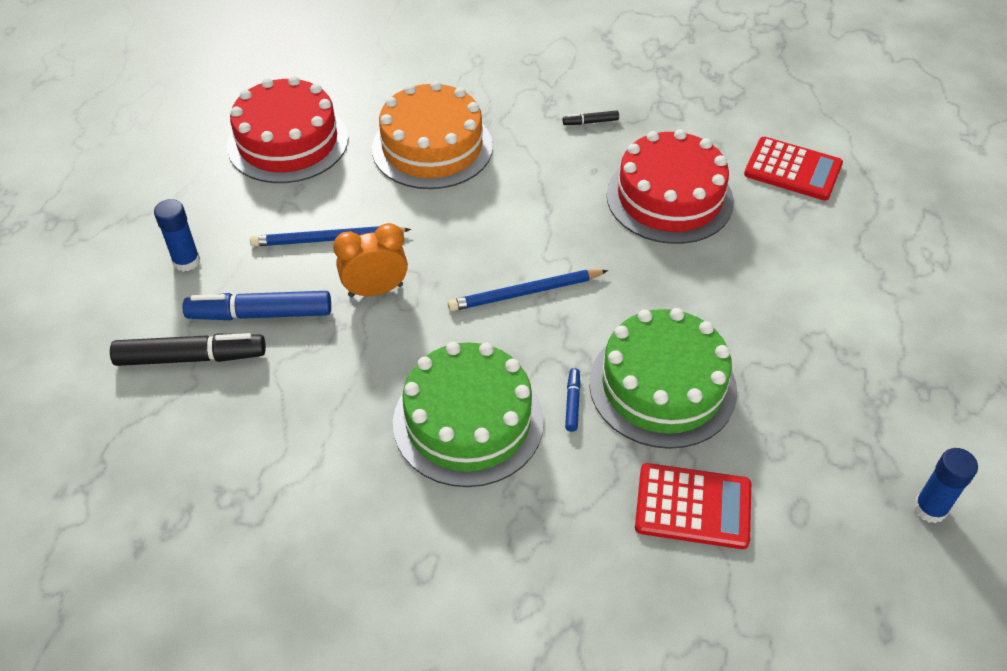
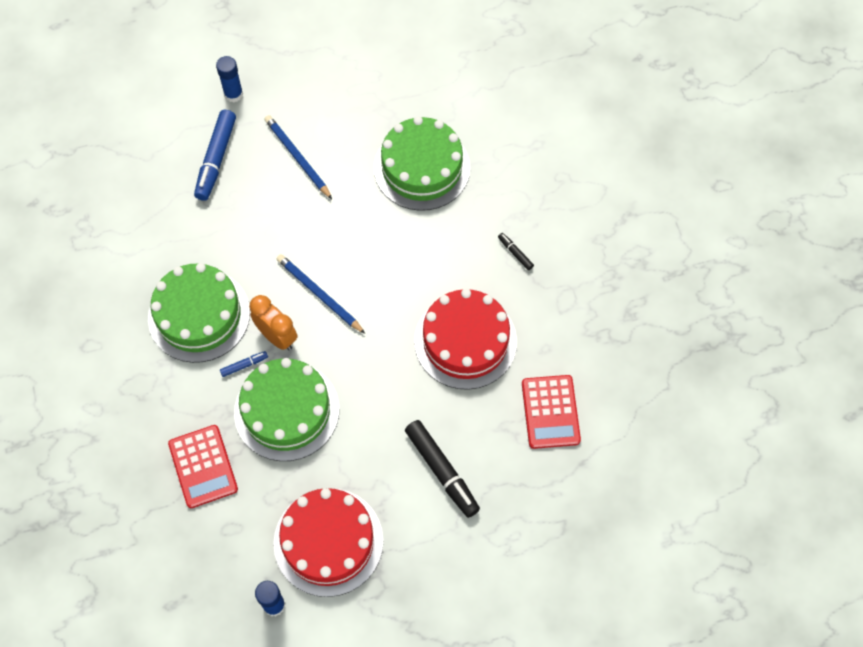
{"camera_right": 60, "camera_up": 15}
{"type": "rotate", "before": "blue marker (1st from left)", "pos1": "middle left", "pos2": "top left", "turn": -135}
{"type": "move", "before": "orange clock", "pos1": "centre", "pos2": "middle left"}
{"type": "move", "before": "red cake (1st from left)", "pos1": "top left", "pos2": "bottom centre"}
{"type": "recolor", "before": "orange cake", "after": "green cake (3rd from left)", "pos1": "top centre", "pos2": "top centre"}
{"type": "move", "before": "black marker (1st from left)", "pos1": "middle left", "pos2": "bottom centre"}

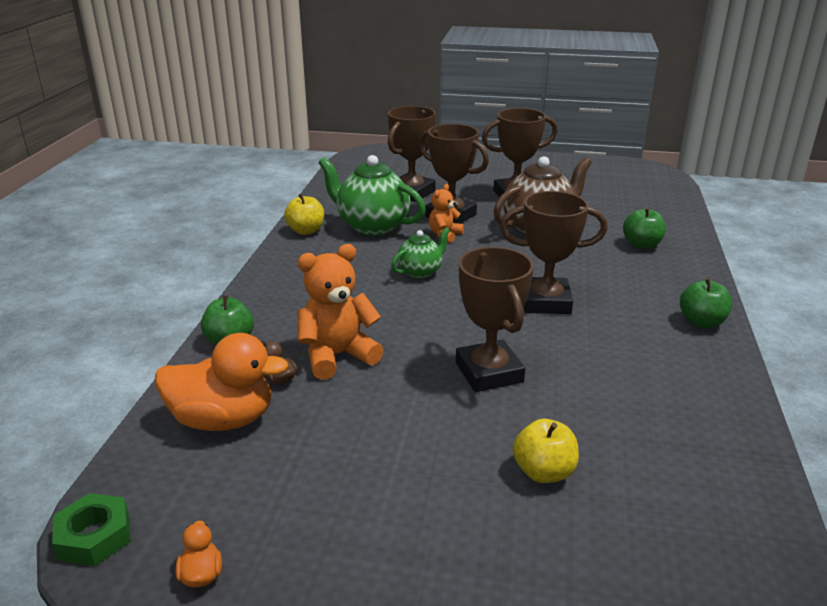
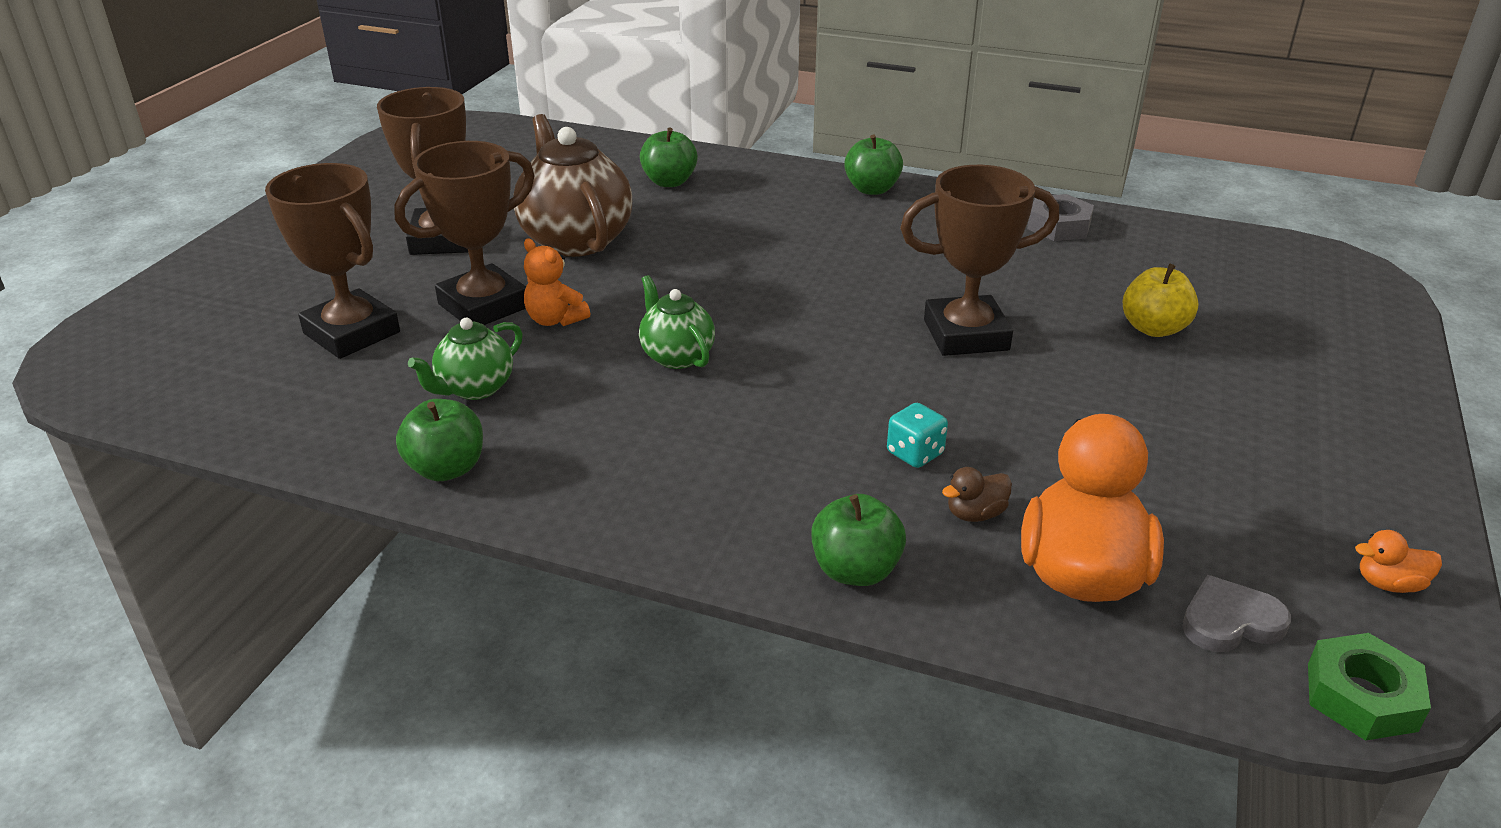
{"camera_right": -80, "camera_up": 5}
{"type": "recolor", "before": "yellow apple (1st from left)", "after": "green apple (1st from left)", "pos1": "centre", "pos2": "middle left"}
{"type": "resize", "before": "green teapot (1st from left)", "pos1": "top centre", "pos2": "middle left", "scale": 0.55}
{"type": "replace", "before": "orange teddy bear (1st from left)", "after": "turquoise dice", "pos1": "centre", "pos2": "centre"}
{"type": "insert", "after": "grey nut", "pos2": "top right"}
{"type": "insert", "after": "grey heart", "pos2": "bottom right"}
{"type": "delete", "before": "brown trophy (5th from left)", "pos1": "middle right"}

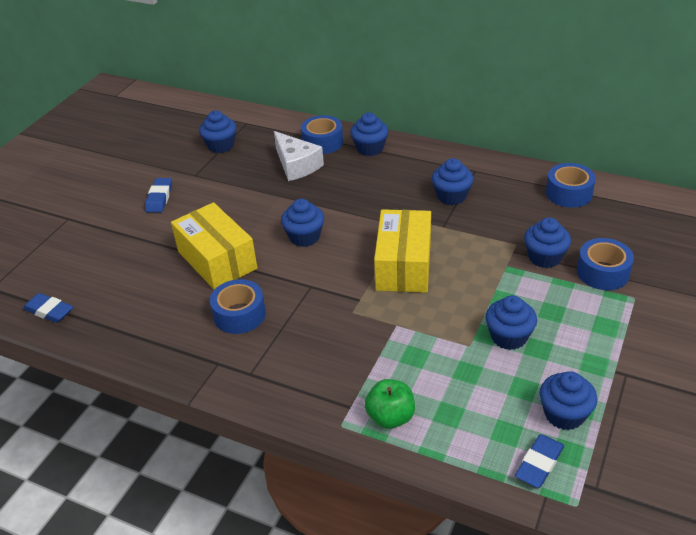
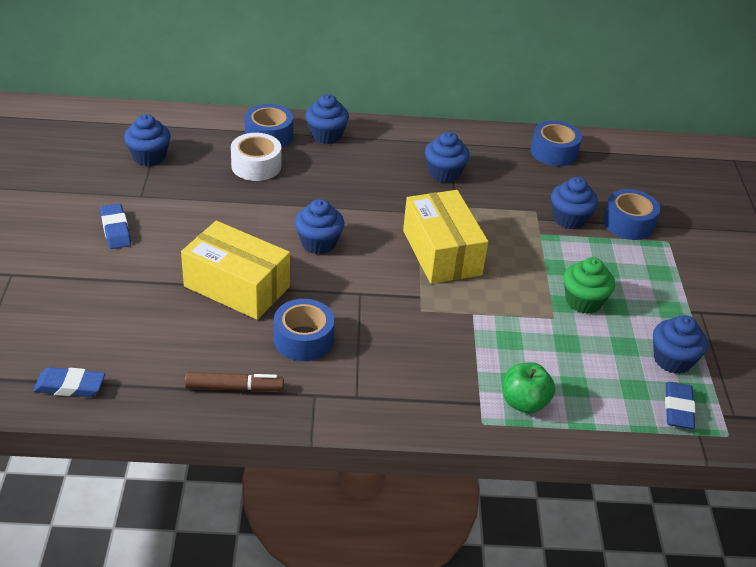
{"camera_right": -30, "camera_up": 0}
{"type": "insert", "after": "brown marker", "pos2": "bottom left"}
{"type": "replace", "before": "white cheese", "after": "white tape", "pos1": "top centre", "pos2": "top centre"}
{"type": "recolor", "before": "blue cupcake (5th from left)", "after": "green cupcake", "pos1": "middle right", "pos2": "middle right"}

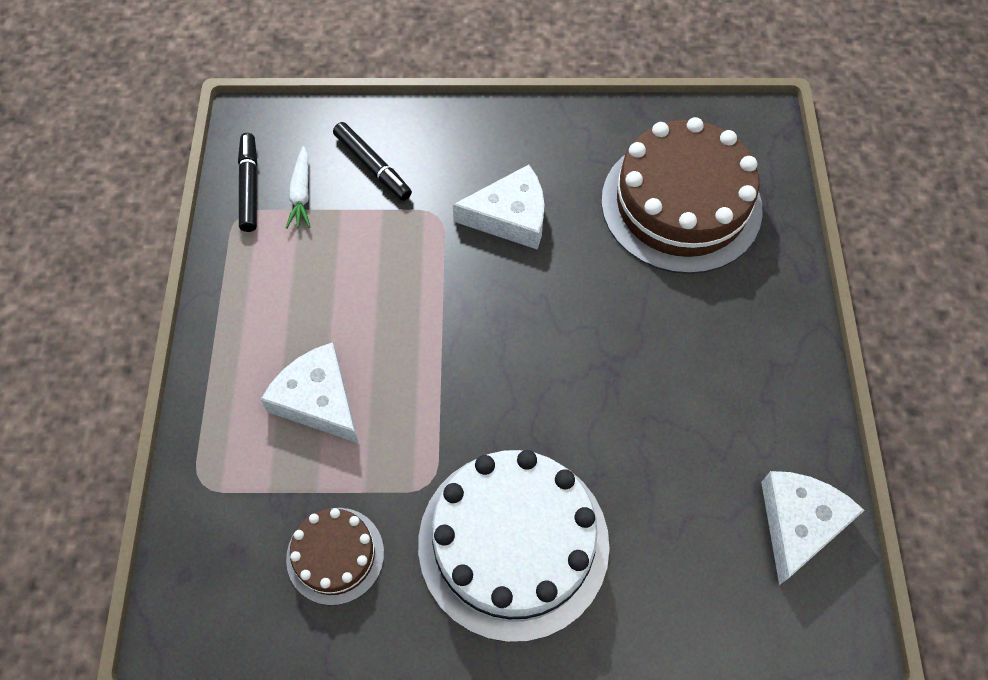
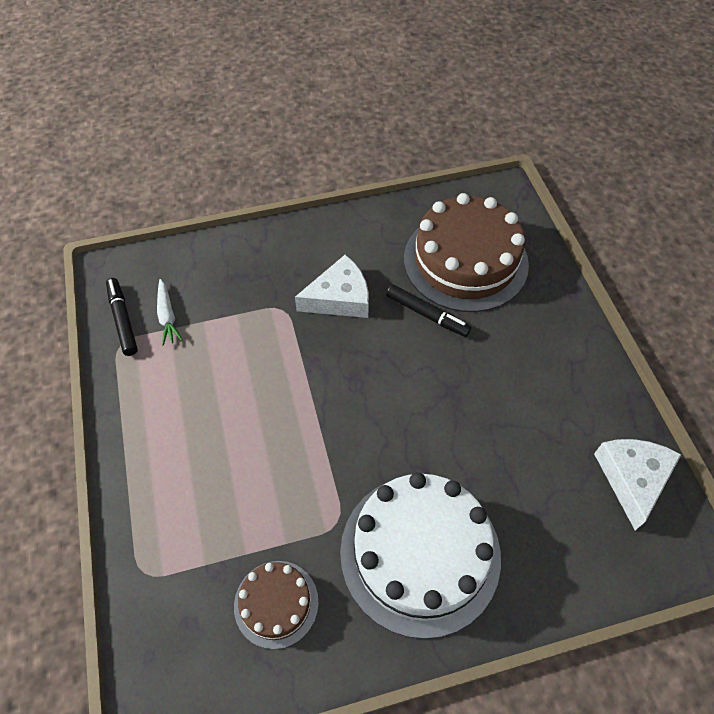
{"camera_right": -15, "camera_up": -5}
{"type": "move", "before": "black marker (2nd from left)", "pos1": "top centre", "pos2": "centre"}
{"type": "delete", "before": "white cheese (1st from left)", "pos1": "middle left"}

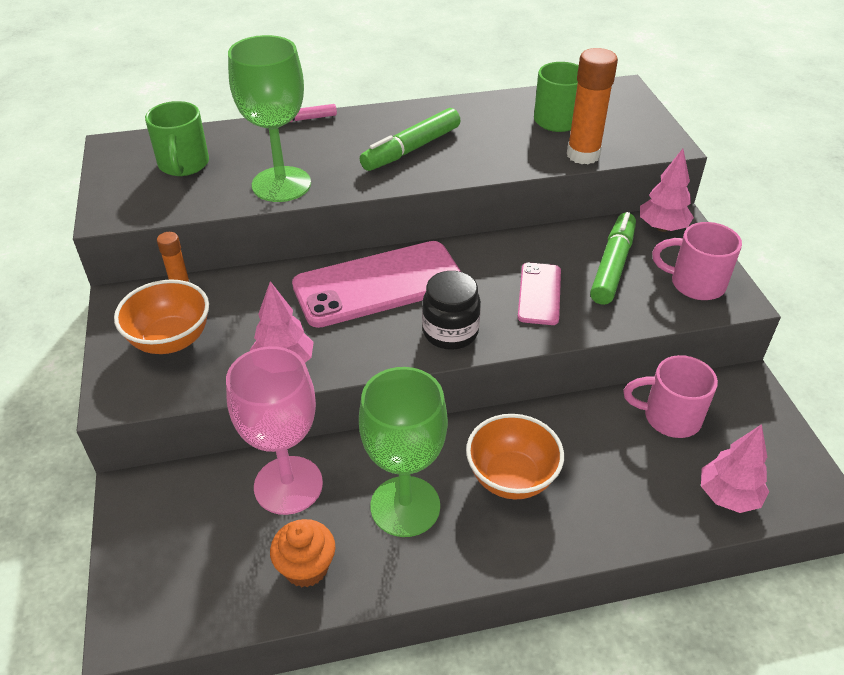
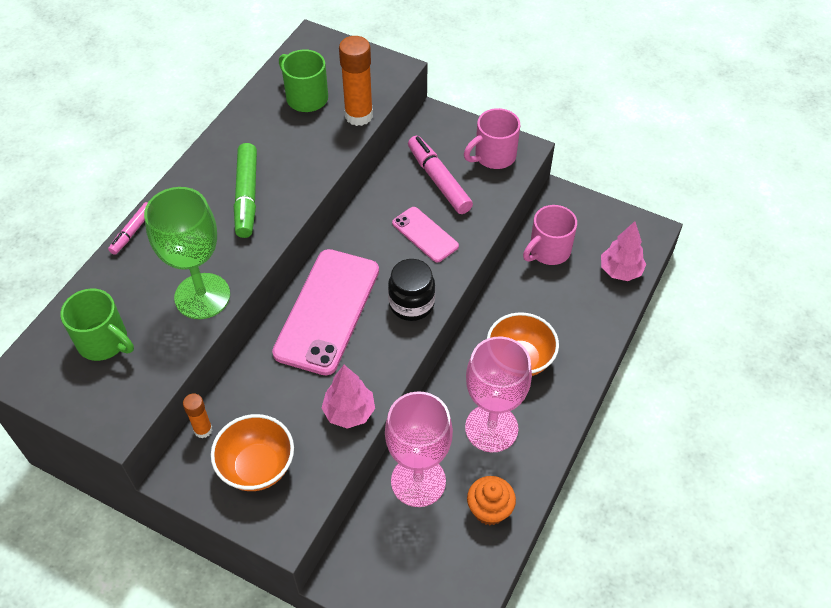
{"camera_right": -50, "camera_up": 10}
{"type": "recolor", "before": "green marker (2nd from left)", "after": "pink marker (2nd from left)", "pos1": "middle right", "pos2": "top centre"}
{"type": "recolor", "before": "green goblet (2nd from left)", "after": "pink goblet (2nd from left)", "pos1": "bottom centre", "pos2": "centre"}
{"type": "delete", "before": "pink tree (2nd from left)", "pos1": "top right"}

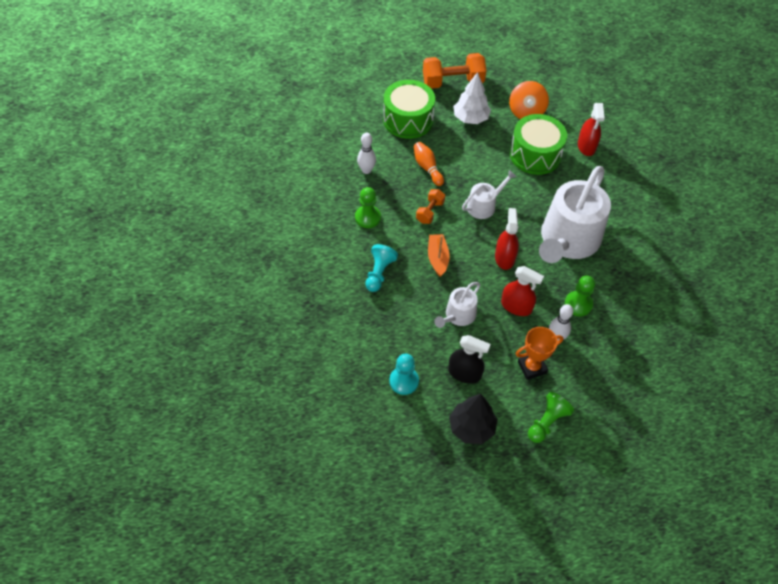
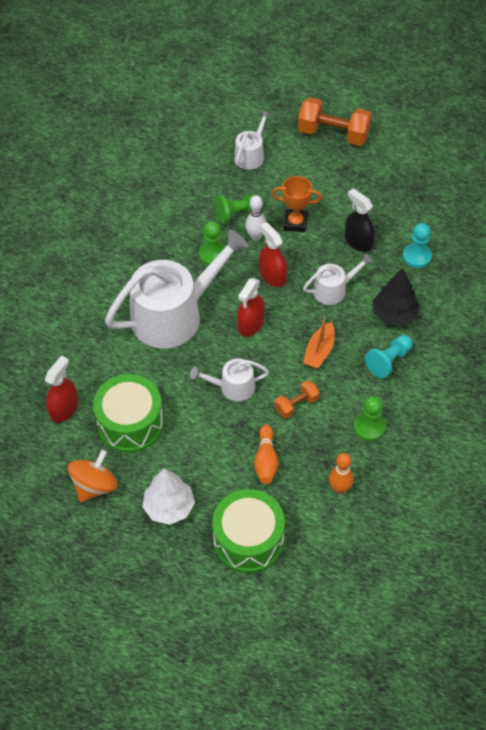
{"camera_right": -150, "camera_up": 0}
{"type": "move", "before": "green pawn (2nd from left)", "pos1": "bottom right", "pos2": "top centre"}
{"type": "insert", "after": "white watering can (3rd from left)", "pos2": "top centre"}
{"type": "move", "before": "orange dumbbell (2nd from left)", "pos1": "top centre", "pos2": "top right"}
{"type": "recolor", "before": "white bowling pin (1st from left)", "after": "orange bowling pin (2nd from left)", "pos1": "top centre", "pos2": "middle right"}
{"type": "move", "before": "black tree", "pos1": "bottom centre", "pos2": "middle right"}

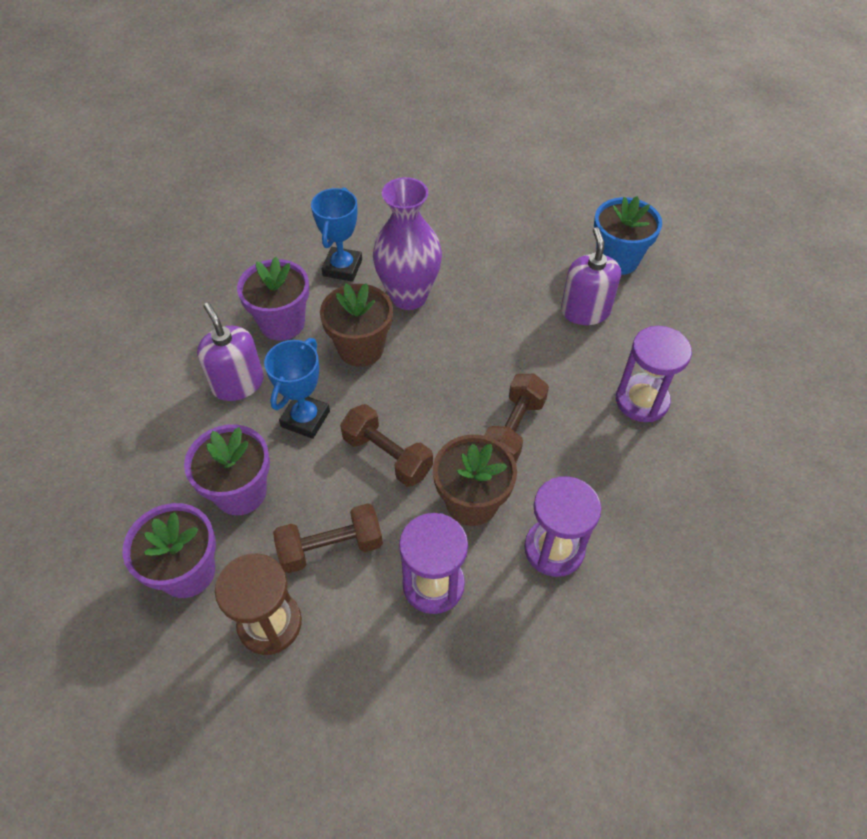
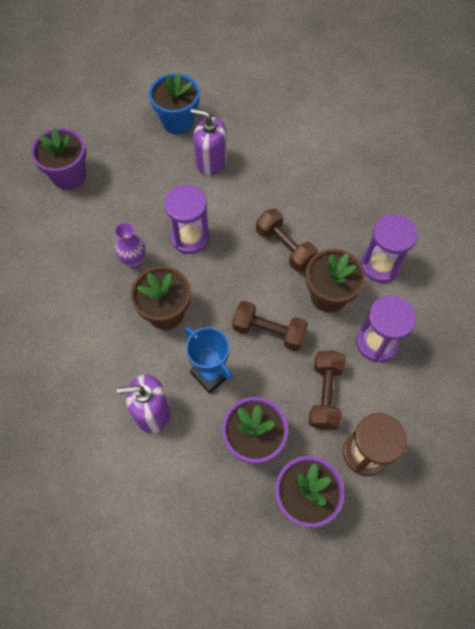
{"camera_right": -65, "camera_up": 10}
{"type": "move", "before": "purple flower pot (3rd from left in the first image)", "after": "purple flower pot (1st from left)", "pos1": "middle left", "pos2": "top left"}
{"type": "resize", "before": "purple vase", "pos1": "top centre", "pos2": "middle left", "scale": 0.54}
{"type": "move", "before": "purple hourglass (3rd from left in the first image)", "after": "purple hourglass (1st from left)", "pos1": "middle right", "pos2": "centre"}
{"type": "rotate", "before": "brown dumbbell (2nd from left in the first image)", "pos1": "centre", "pos2": "centre", "turn": 45}
{"type": "delete", "before": "blue trophy (2nd from left)", "pos1": "top centre"}

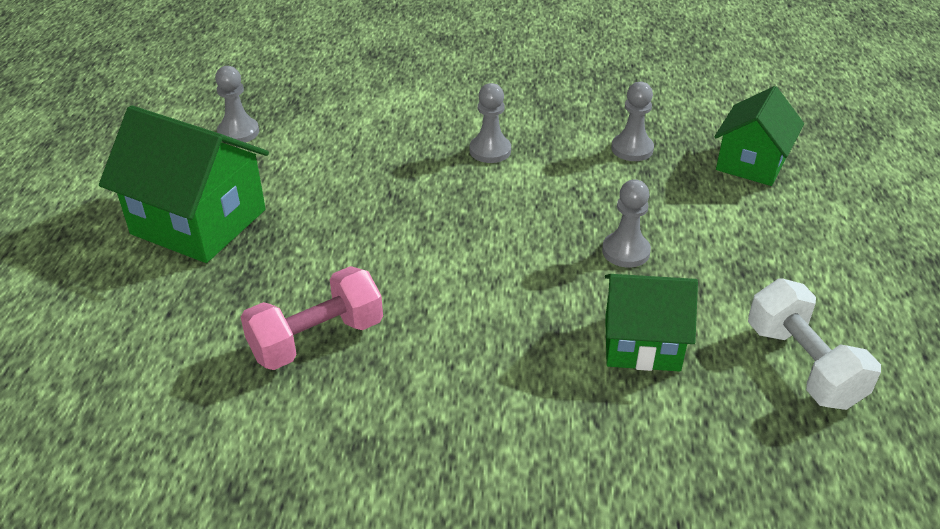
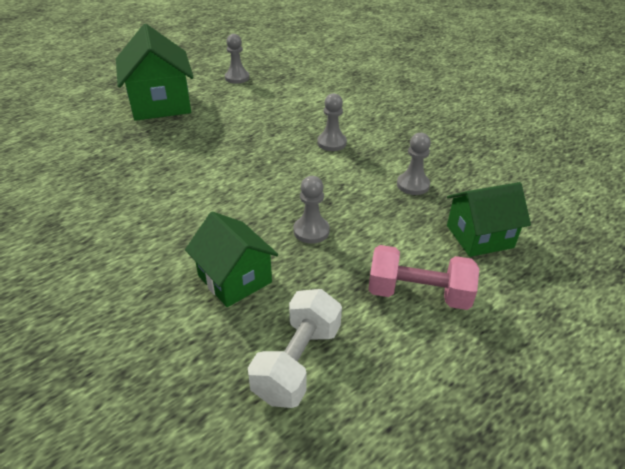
{"camera_right": 45, "camera_up": 0}
{"type": "move", "before": "pink dumbbell", "pos1": "middle left", "pos2": "middle right"}

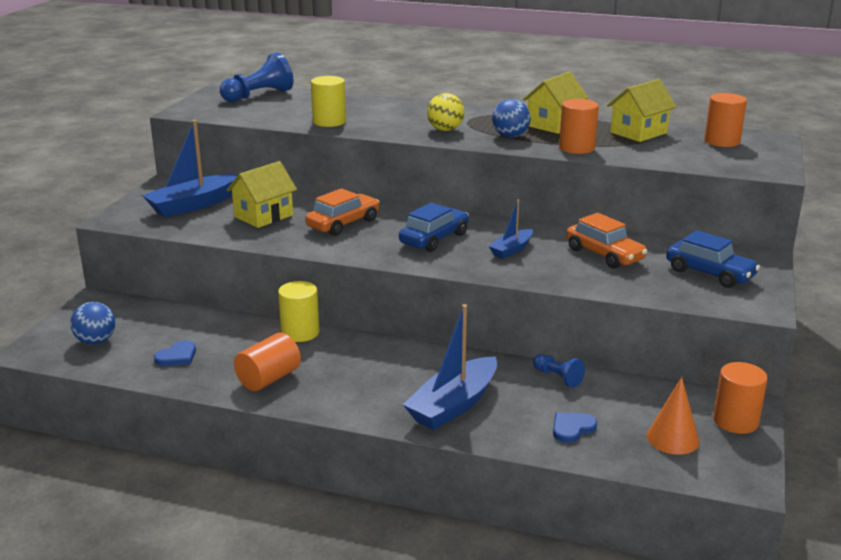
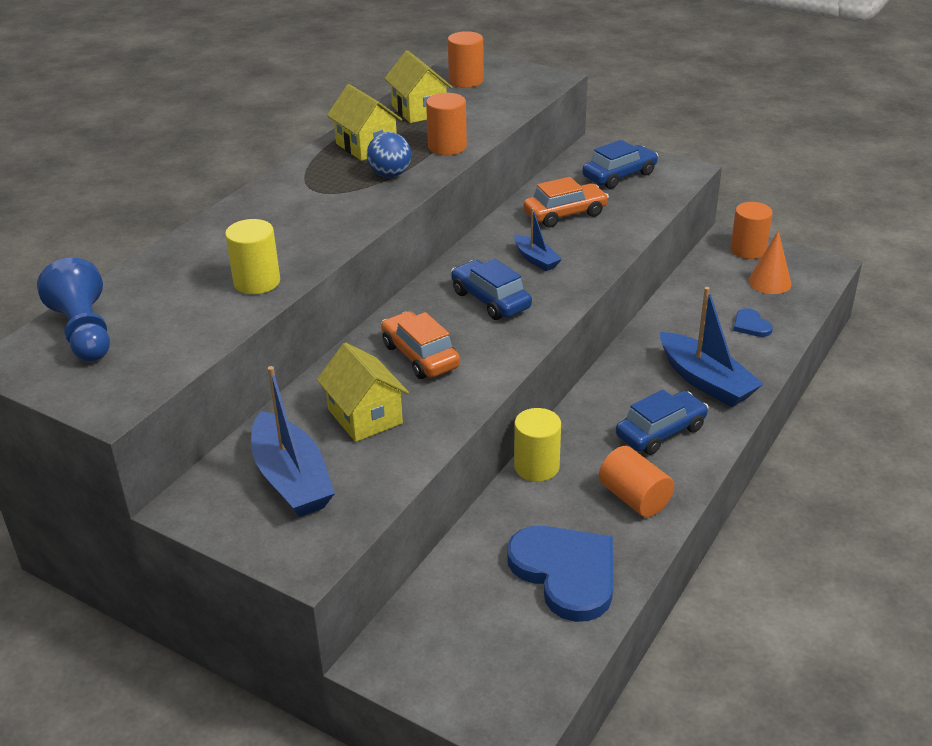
{"camera_right": -75, "camera_up": 10}
{"type": "resize", "before": "blue heart (1st from left)", "pos1": "middle left", "pos2": "bottom centre", "scale": 2.22}
{"type": "insert", "after": "blue car (3rd from left)", "pos2": "middle right"}
{"type": "delete", "before": "blue ball (1st from left)", "pos1": "middle left"}
{"type": "delete", "before": "yellow ball", "pos1": "top centre"}
{"type": "delete", "before": "blue pawn (2nd from left)", "pos1": "centre"}

